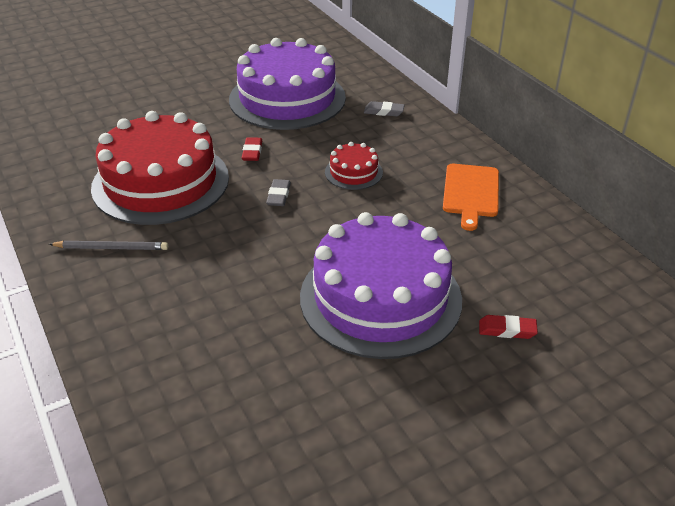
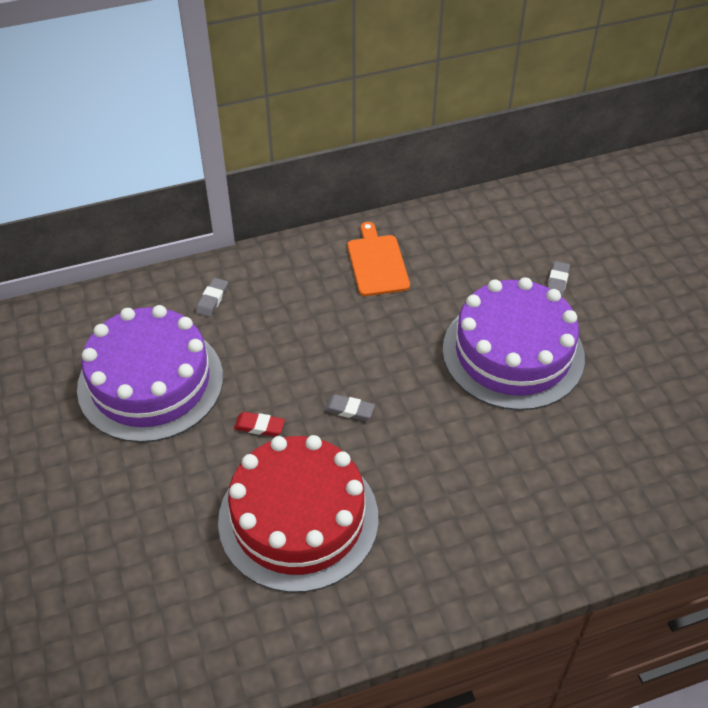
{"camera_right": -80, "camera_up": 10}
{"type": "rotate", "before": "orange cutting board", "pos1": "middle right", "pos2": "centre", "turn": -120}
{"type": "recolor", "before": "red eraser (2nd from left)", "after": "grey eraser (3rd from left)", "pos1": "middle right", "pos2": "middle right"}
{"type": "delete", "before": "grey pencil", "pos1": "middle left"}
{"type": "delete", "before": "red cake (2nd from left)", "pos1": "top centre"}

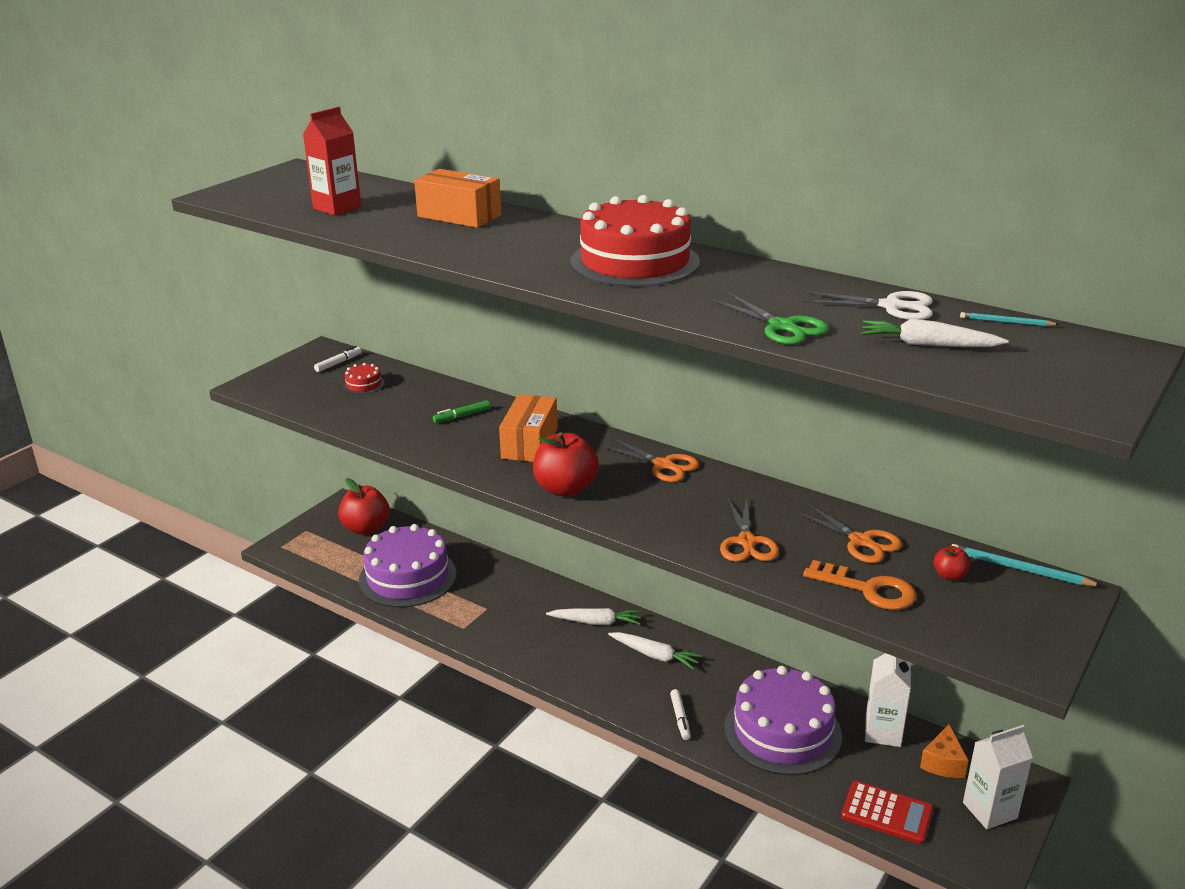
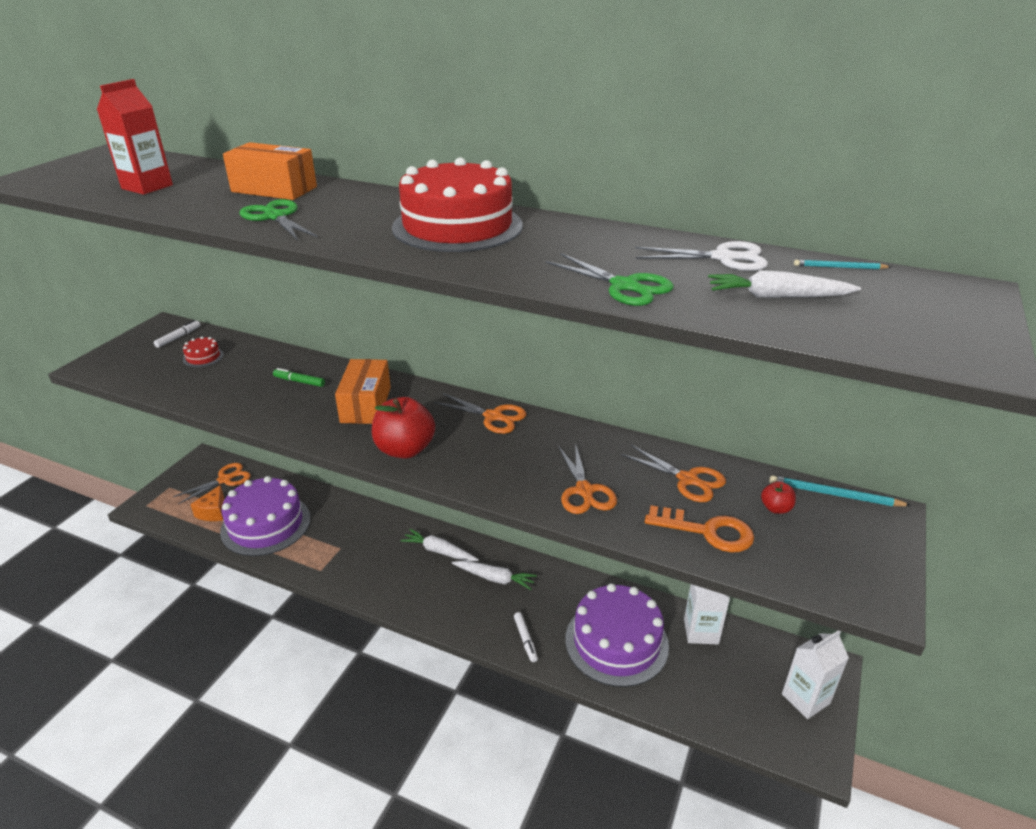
{"camera_right": -10, "camera_up": 5}
{"type": "replace", "before": "red apple (1st from left)", "after": "orange scissors (1st from left)", "pos1": "middle left", "pos2": "middle left"}
{"type": "move", "before": "orange cheese", "pos1": "bottom right", "pos2": "middle left"}
{"type": "insert", "after": "green scissors (1st from left)", "pos2": "top left"}
{"type": "rotate", "before": "green marker", "pos1": "centre", "pos2": "middle left", "turn": 60}
{"type": "rotate", "before": "white carrot (1st from left)", "pos1": "bottom centre", "pos2": "centre", "turn": -150}
{"type": "delete", "before": "red calculator", "pos1": "bottom right"}

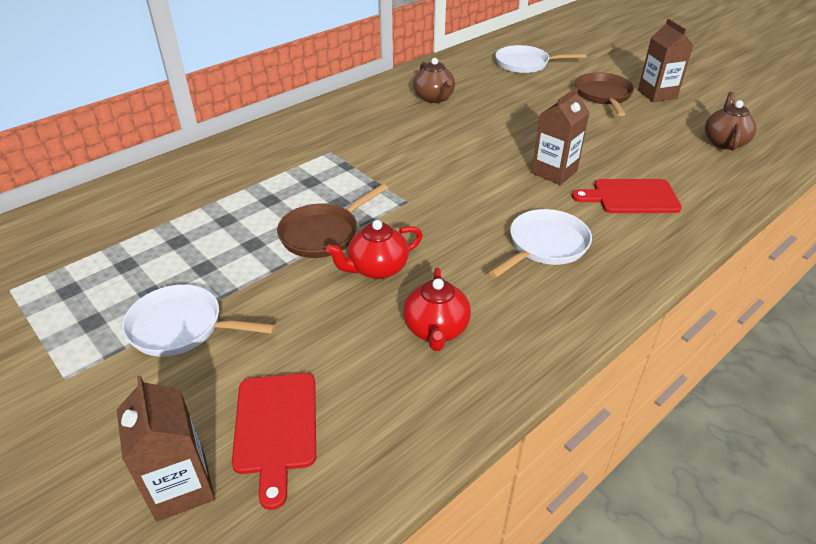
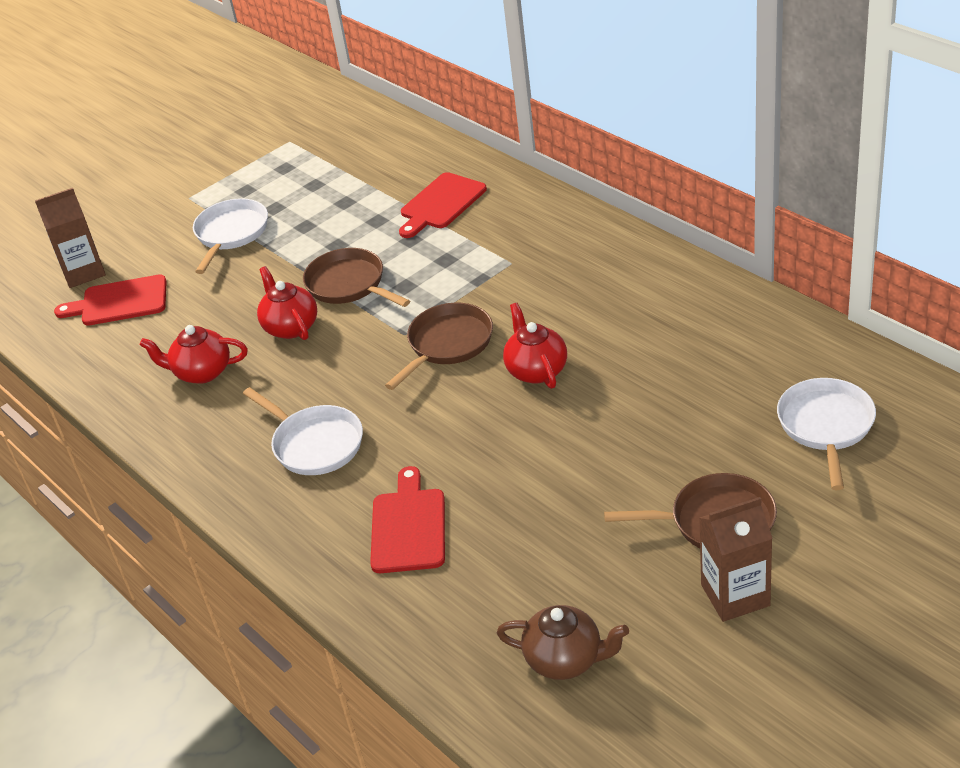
{"camera_right": 95, "camera_up": 0}
{"type": "insert", "after": "brown pan (2nd from left)", "pos2": "centre"}
{"type": "insert", "after": "red cutting board (3rd from left)", "pos2": "top centre"}
{"type": "insert", "after": "red teapot (3rd from left)", "pos2": "centre"}
{"type": "delete", "before": "brown teapot (1st from left)", "pos1": "top centre"}
{"type": "delete", "before": "brown carton (2nd from left)", "pos1": "top right"}

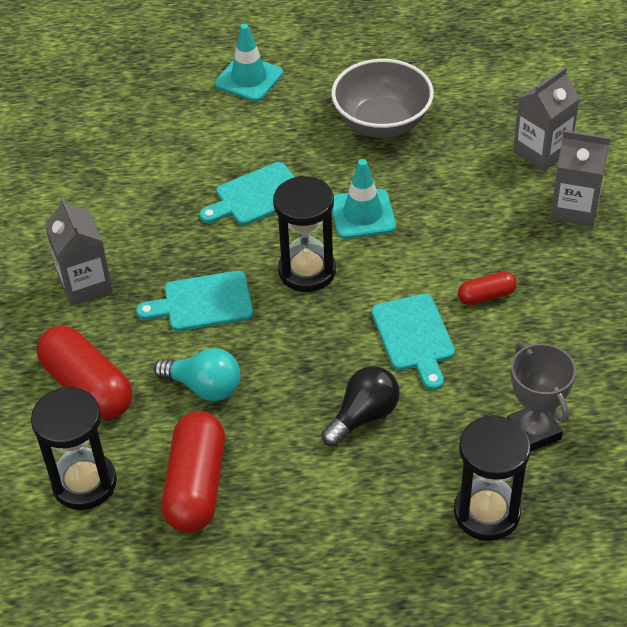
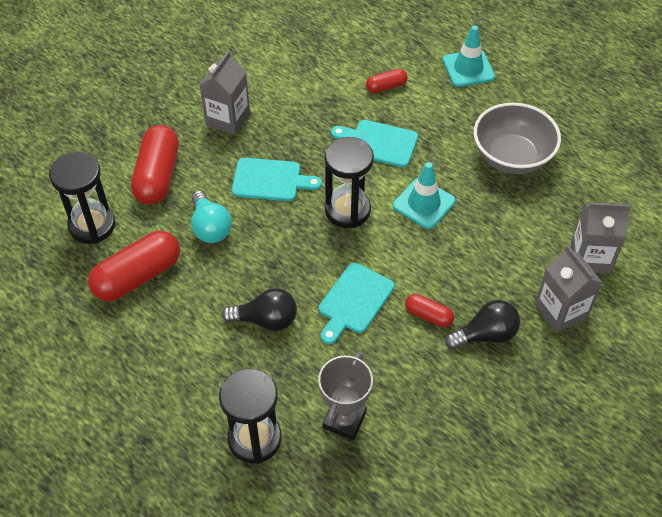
{"camera_right": 45, "camera_up": 5}
{"type": "rotate", "before": "turquoise cutting board (1st from left)", "pos1": "middle left", "pos2": "centre", "turn": 150}
{"type": "insert", "after": "red capsule (3rd from left)", "pos2": "top centre"}
{"type": "insert", "after": "black light bulb (2nd from left)", "pos2": "middle right"}

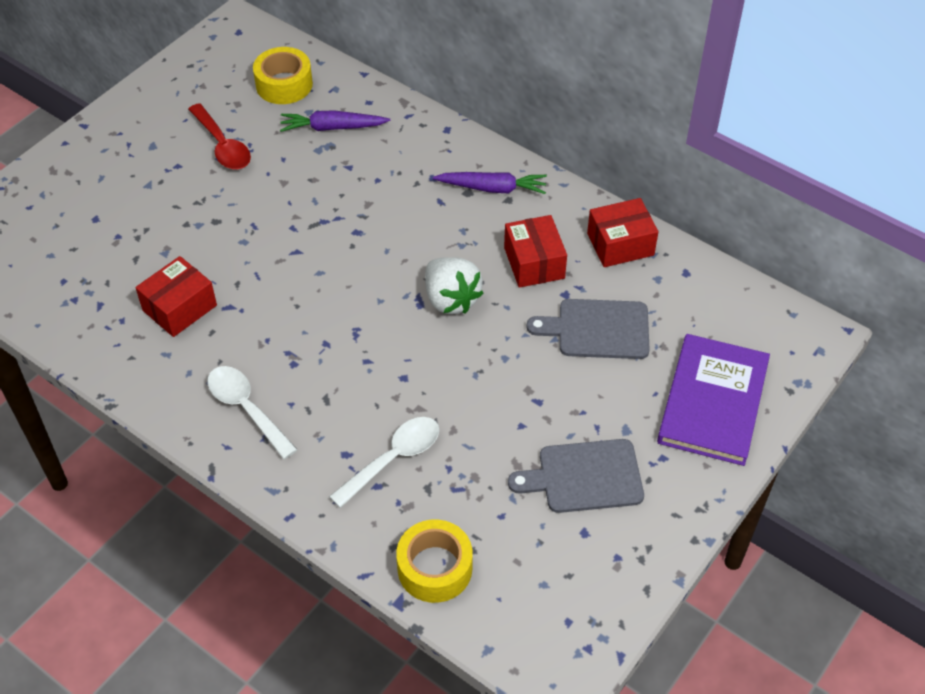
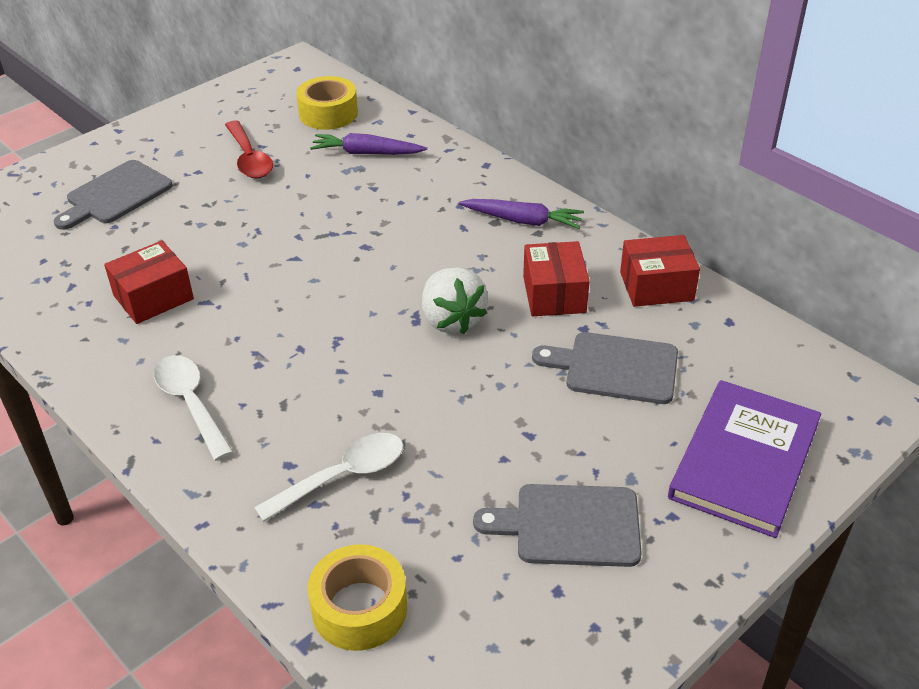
{"camera_right": 10, "camera_up": -10}
{"type": "insert", "after": "grey cutting board (1st from left)", "pos2": "top left"}

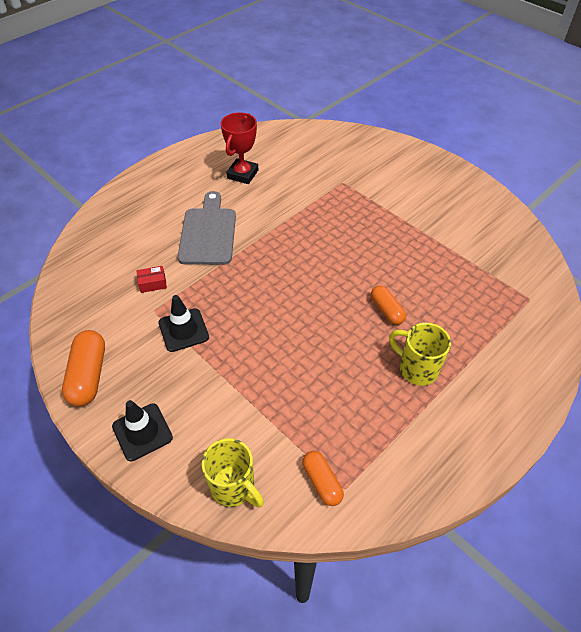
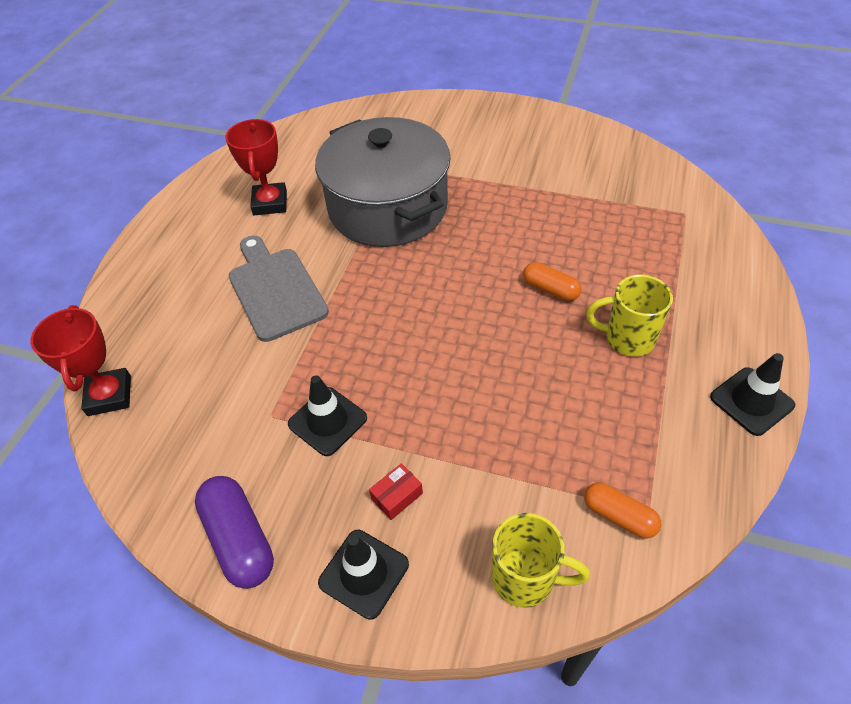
{"camera_right": -25, "camera_up": 0}
{"type": "insert", "after": "red trophy (1st from left)", "pos2": "middle left"}
{"type": "recolor", "before": "orange capsule (1st from left)", "after": "purple capsule", "pos1": "middle left", "pos2": "bottom left"}
{"type": "insert", "after": "grey pot", "pos2": "top centre"}
{"type": "move", "before": "red box", "pos1": "middle left", "pos2": "bottom centre"}
{"type": "insert", "after": "black traffic cone (3rd from left)", "pos2": "middle right"}

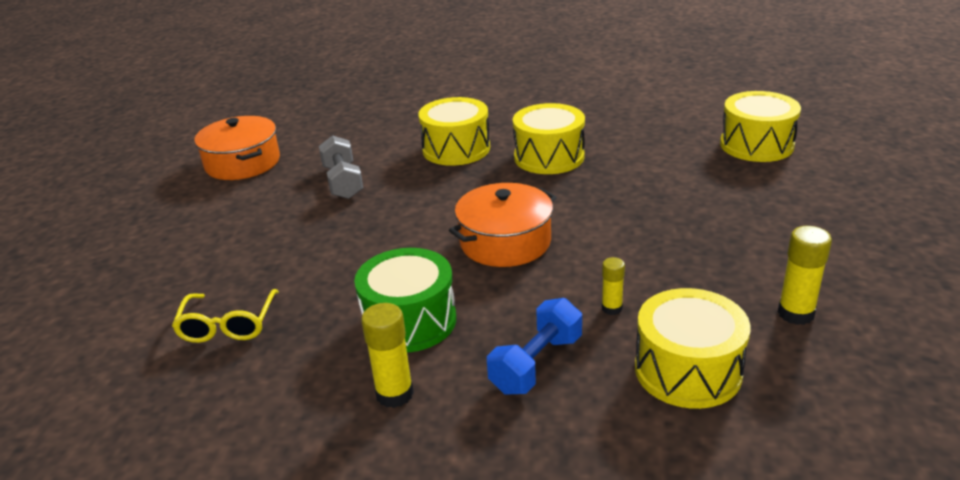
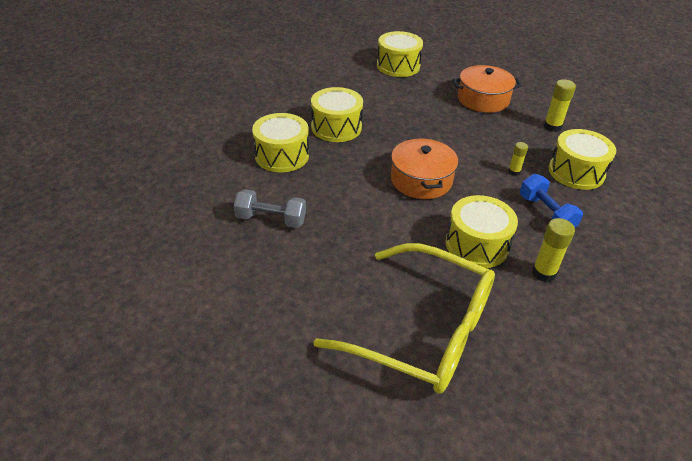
{"camera_right": -65, "camera_up": 10}
{"type": "resize", "before": "yellow glasses", "pos1": "middle left", "pos2": "bottom centre", "scale": 2.17}
{"type": "recolor", "before": "green drum", "after": "yellow drum (4th from left)", "pos1": "centre", "pos2": "middle right"}
{"type": "move", "before": "orange pot (1st from left in the first image)", "after": "orange pot (2nd from left)", "pos1": "top left", "pos2": "top right"}

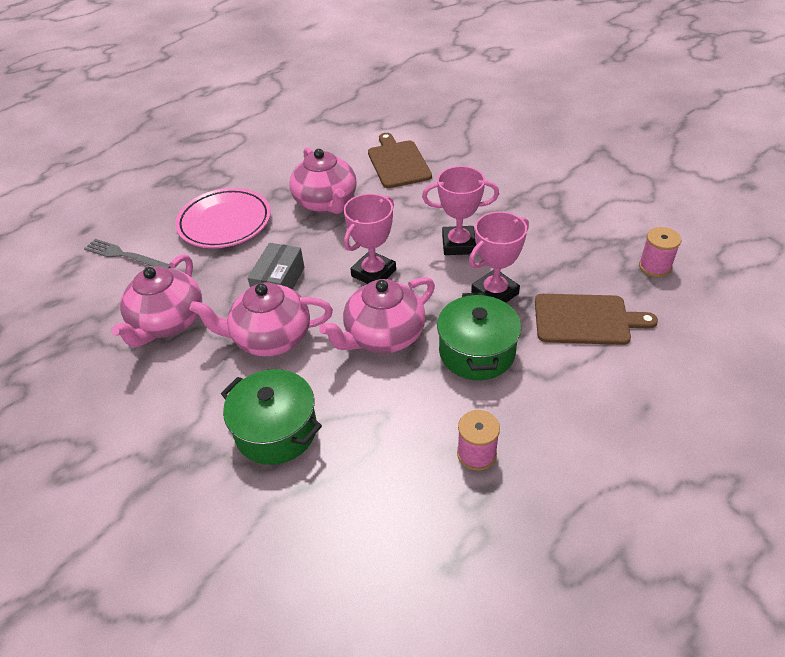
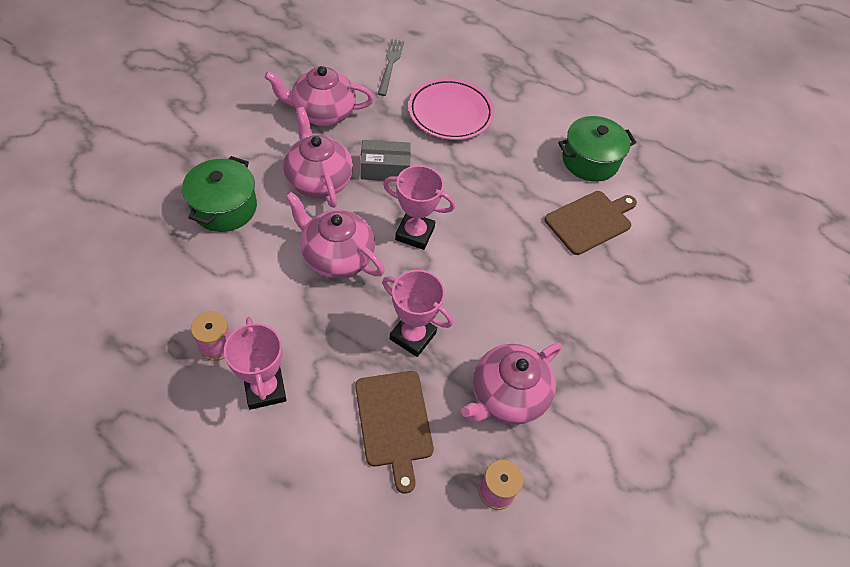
{"camera_right": 65, "camera_up": 10}
{"type": "move", "before": "pink trophy (2nd from left in the first image)", "after": "pink trophy (1st from left)", "pos1": "top centre", "pos2": "middle left"}
{"type": "move", "before": "pink teapot (3rd from left in the first image)", "after": "pink teapot (4th from left)", "pos1": "top centre", "pos2": "bottom centre"}
{"type": "move", "before": "green pot (2nd from left)", "pos1": "centre", "pos2": "top right"}

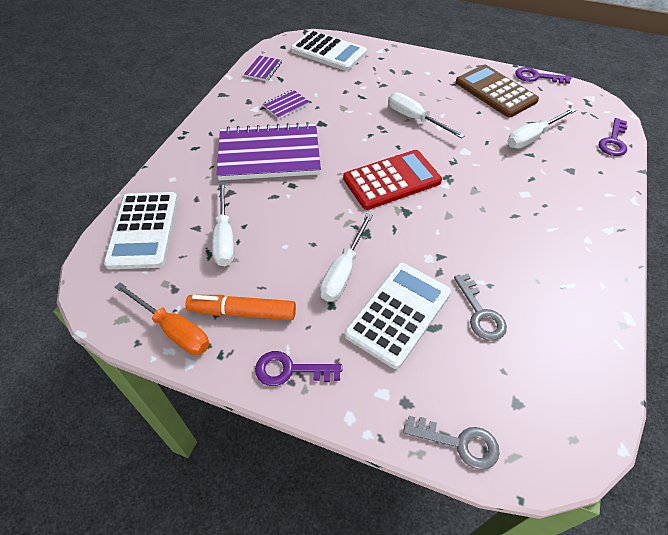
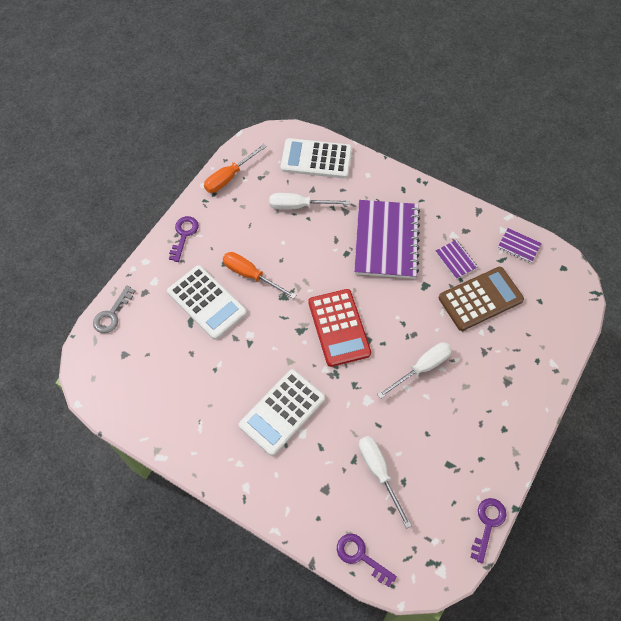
{"camera_right": 100, "camera_up": 10}
{"type": "recolor", "before": "white screwdriver (2nd from left)", "after": "orange screwdriver (2nd from left)", "pos1": "centre", "pos2": "centre"}
{"type": "move", "before": "white calculator (2nd from left)", "pos1": "top centre", "pos2": "centre"}
{"type": "move", "before": "brown calculator", "pos1": "top right", "pos2": "middle right"}
{"type": "delete", "before": "orange marker", "pos1": "centre"}
{"type": "delete", "before": "grey key (2nd from left)", "pos1": "middle right"}

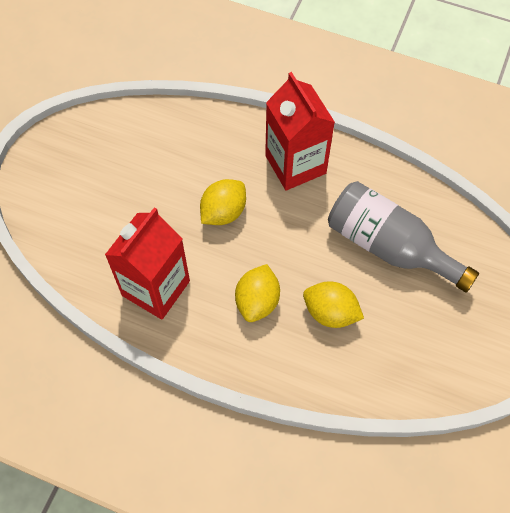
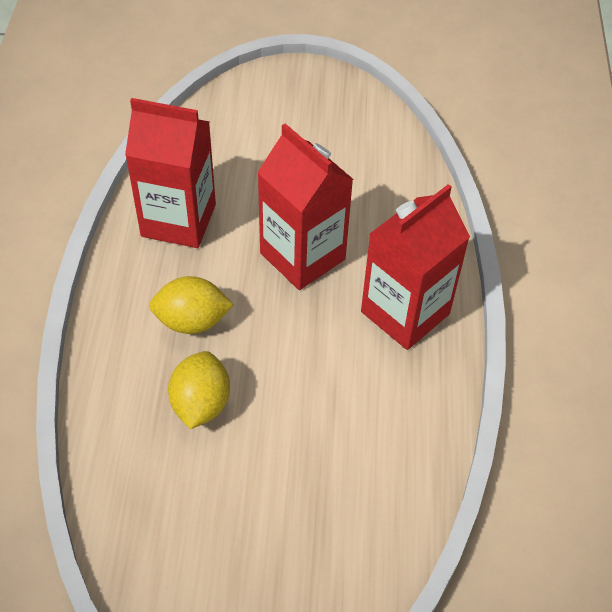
{"camera_right": 70, "camera_up": -10}
{"type": "replace", "before": "yellow lemon (1st from left)", "after": "red carton (2nd from left)", "pos1": "centre", "pos2": "centre"}
{"type": "delete", "before": "grey bottle", "pos1": "middle right"}

